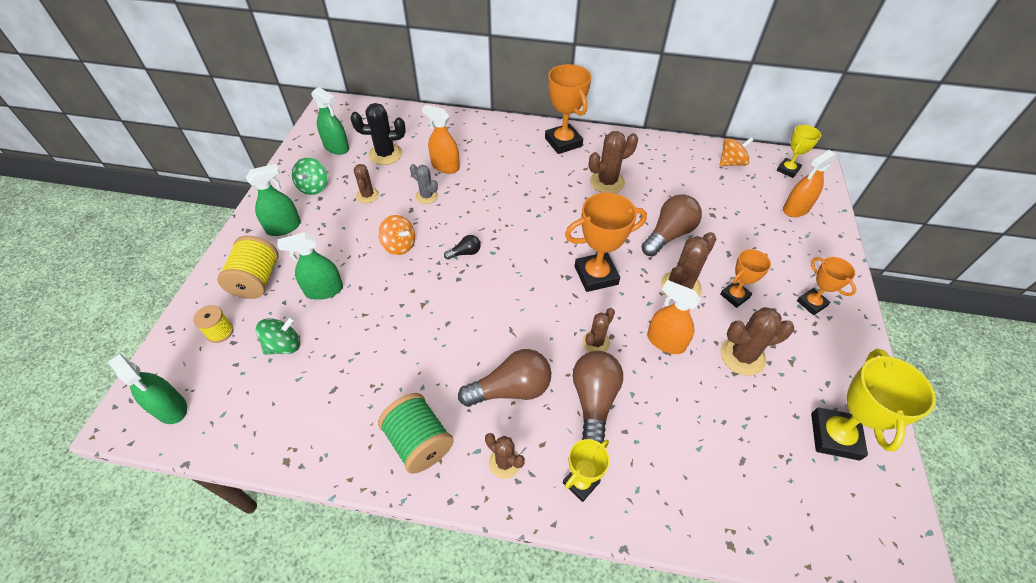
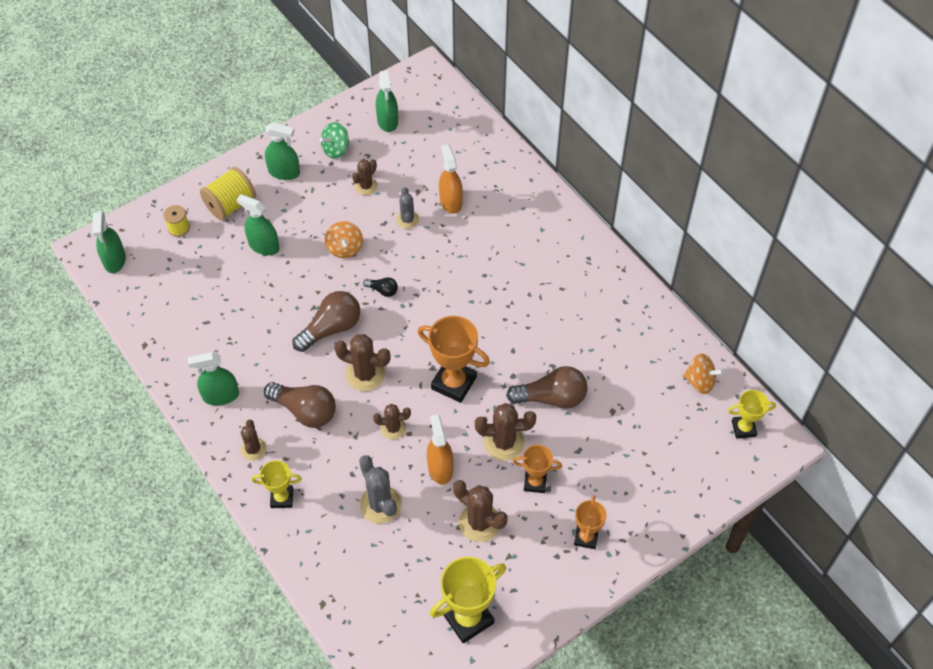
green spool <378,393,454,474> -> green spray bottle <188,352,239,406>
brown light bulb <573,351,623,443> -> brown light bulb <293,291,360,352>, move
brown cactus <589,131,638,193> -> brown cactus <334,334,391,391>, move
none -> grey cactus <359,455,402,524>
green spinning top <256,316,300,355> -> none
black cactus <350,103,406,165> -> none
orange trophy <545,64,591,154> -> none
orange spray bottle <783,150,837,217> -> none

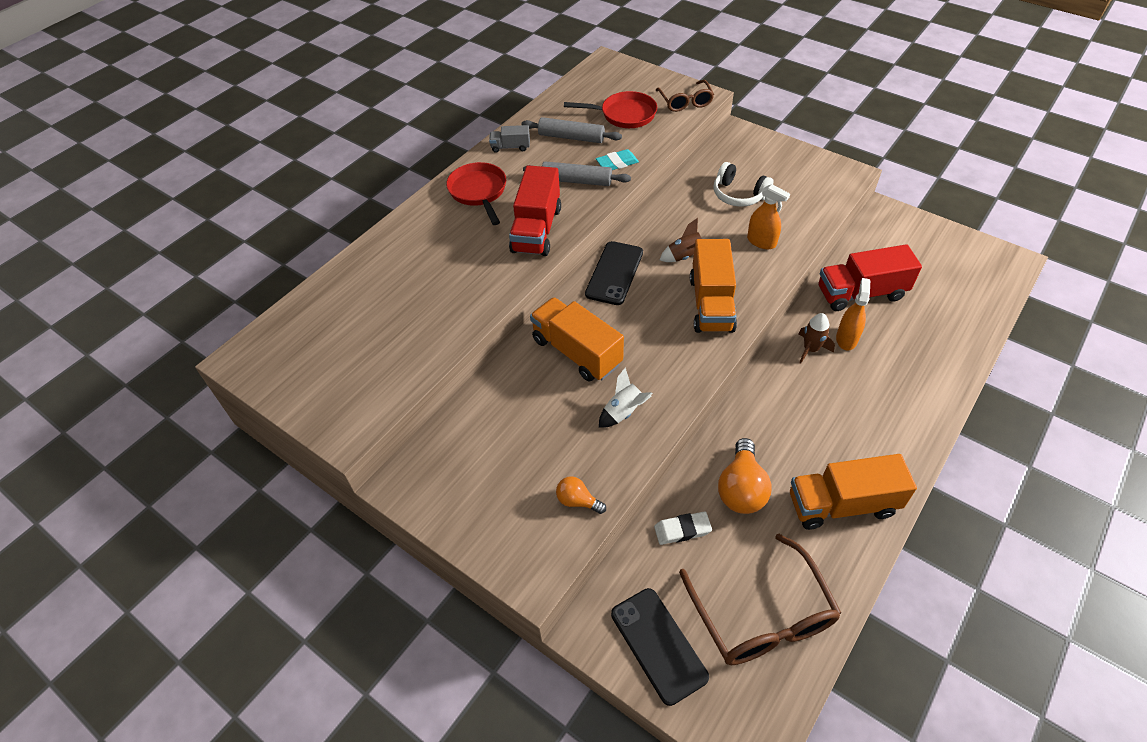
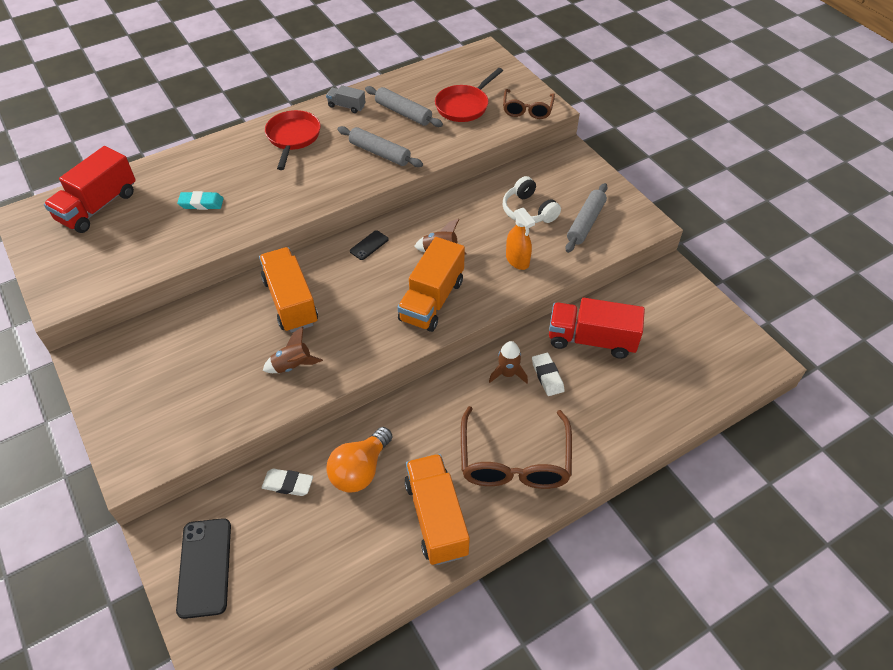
red truck <509,165,561,256> -> red truck <44,146,136,233>, move
turquoise eraser <596,149,639,170> -> turquoise eraser <177,191,224,210>, move
white rocket <599,367,653,428> -> brown rocket <263,327,323,373>
black phone <585,241,643,305> -> black phone <350,230,389,260>, x0.51
orange truck <790,454,917,530> -> orange truck <404,454,470,565>, 60 degrees clockwise
red pan <564,91,657,128> -> red pan <435,68,503,122>, 105 degrees clockwise
brown glasses <679,533,841,665> -> brown glasses <461,406,572,489>, move
orange spray bottle <836,278,870,351> -> white eraser <532,353,564,396>
none -> grey rolling pin <565,183,608,253>
orange light bulb <556,476,606,514> -> none

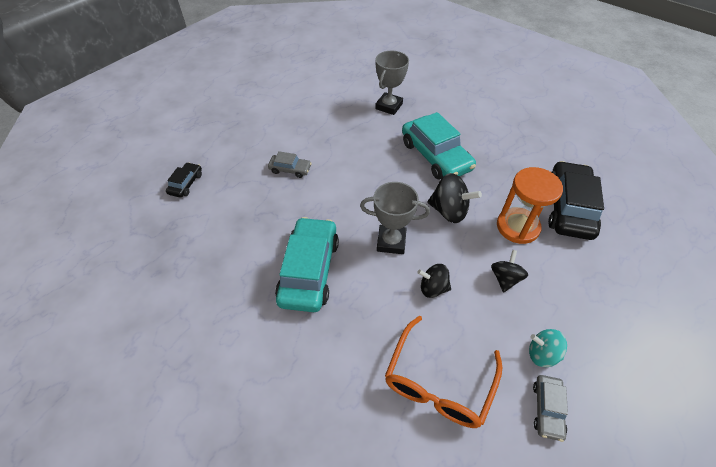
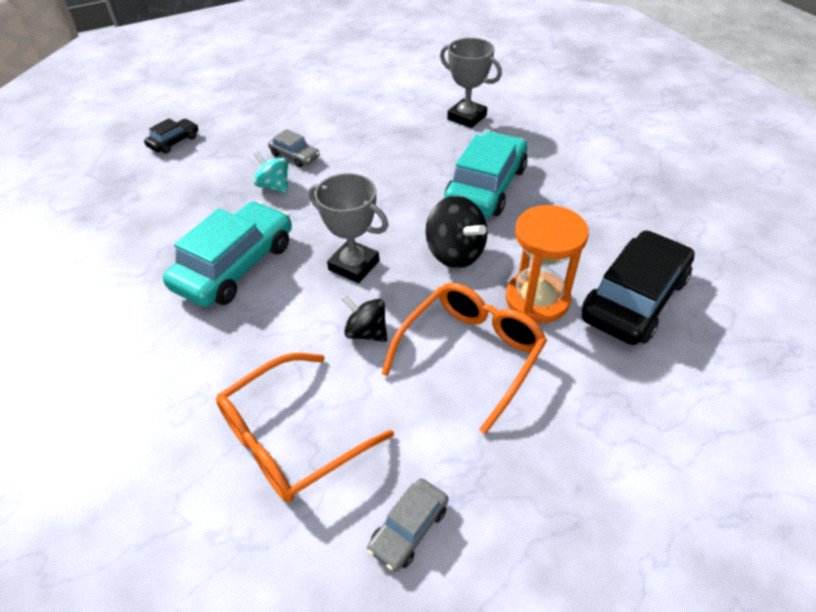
turquoise spinning top <529,329,567,367> -> turquoise spinning top <254,152,288,193>, move
black spinning top <491,250,528,293> -> orange glasses <381,283,547,434>
grey trophy <375,51,409,115> -> grey trophy <440,38,502,128>, 75 degrees clockwise
turquoise car <402,112,476,180> -> turquoise car <445,132,528,217>, 150 degrees counterclockwise

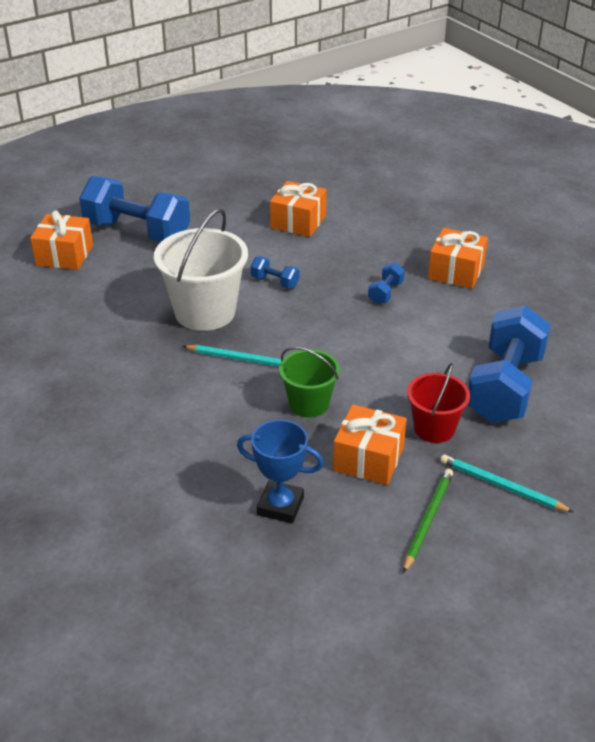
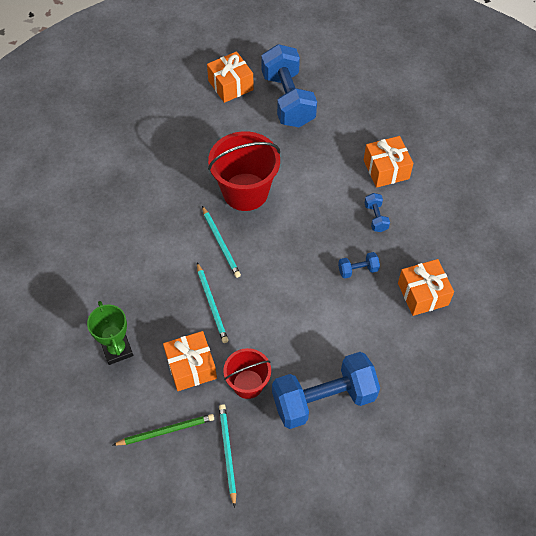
blue trophy <237,420,324,523> -> green trophy <87,301,133,365>
green bucket <279,347,340,417> -> turquoise pencil <197,262,228,343>
white bucket <154,208,248,331> -> red bucket <208,131,280,211>
blue dumbbell <251,257,299,289> -> blue dumbbell <365,193,390,232>, move

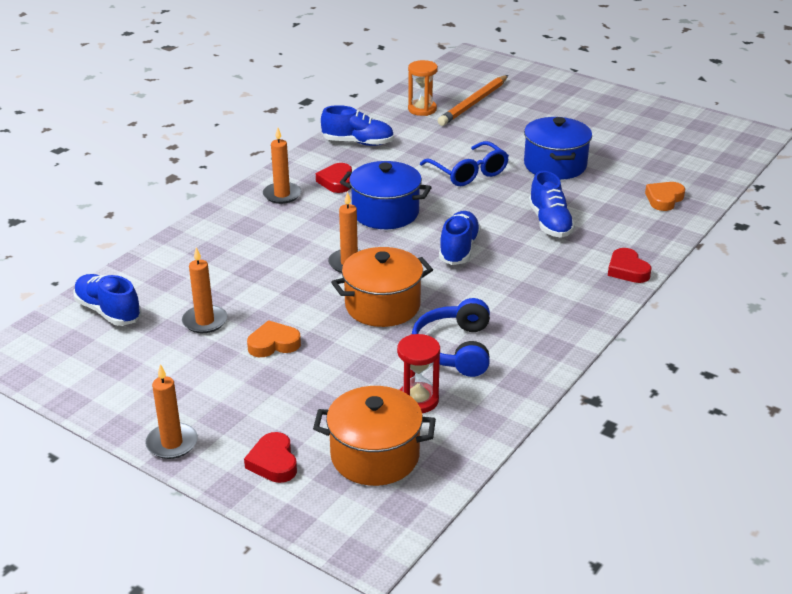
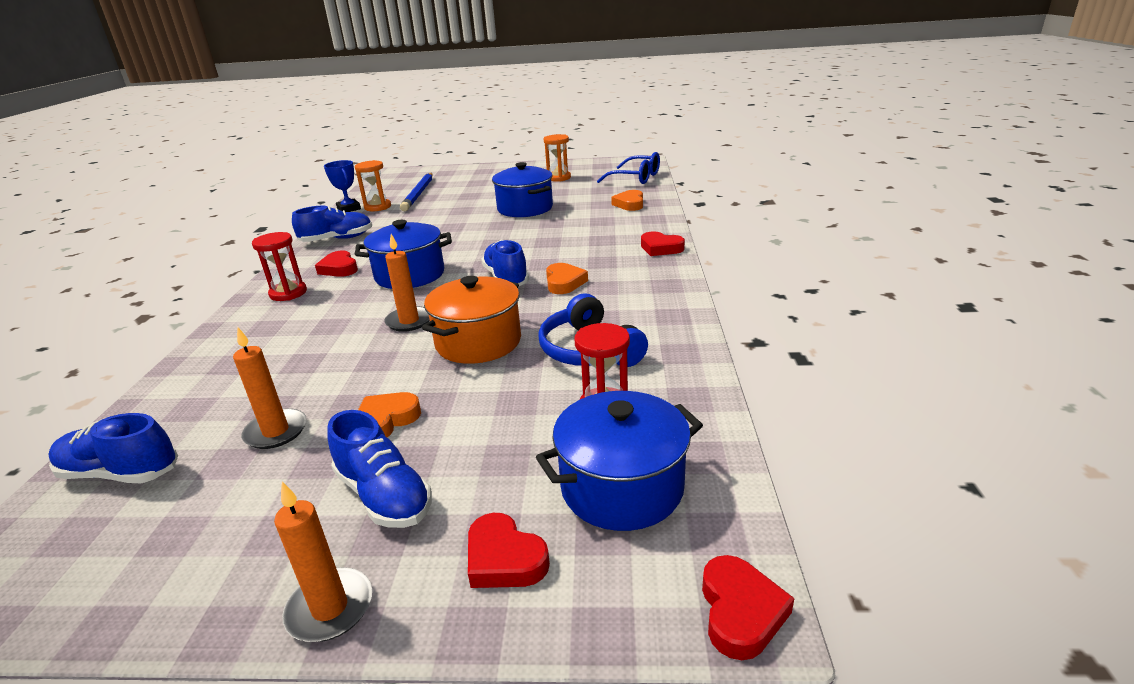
orange candle <263,128,301,204> -> red hourglass <252,232,307,301>
none -> blue trophy <324,160,361,212>
blue shoe <529,171,575,238> -> blue shoe <327,410,432,528>, move
orange pencil <438,75,508,126> -> blue pencil <400,173,432,211>
orange pot <313,386,436,486> -> blue pot <536,391,703,531>
none -> orange hourglass <544,134,571,181>
none -> orange heart <546,263,588,294>
blue glasses <420,141,509,186> -> blue glasses <597,152,660,184>, move
none -> red heart <702,555,794,660>

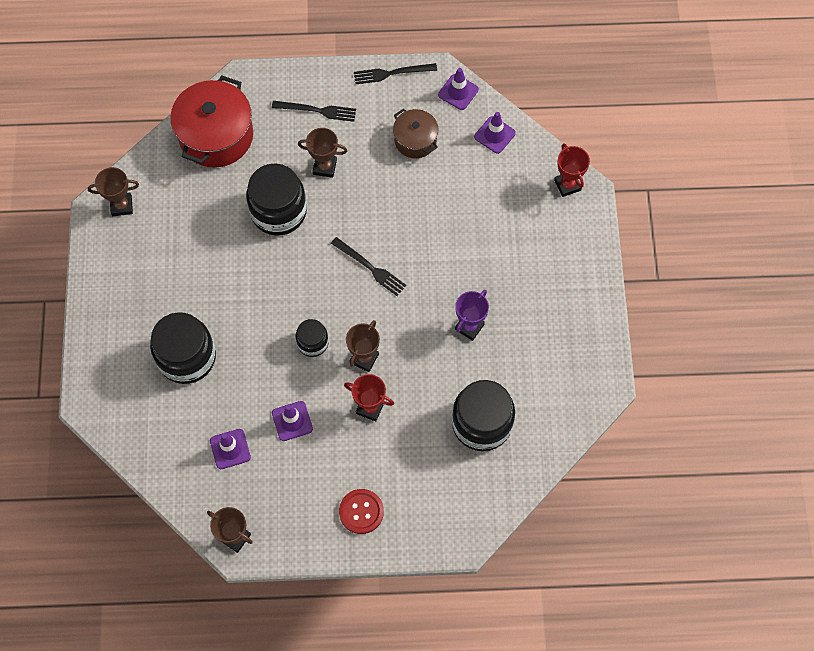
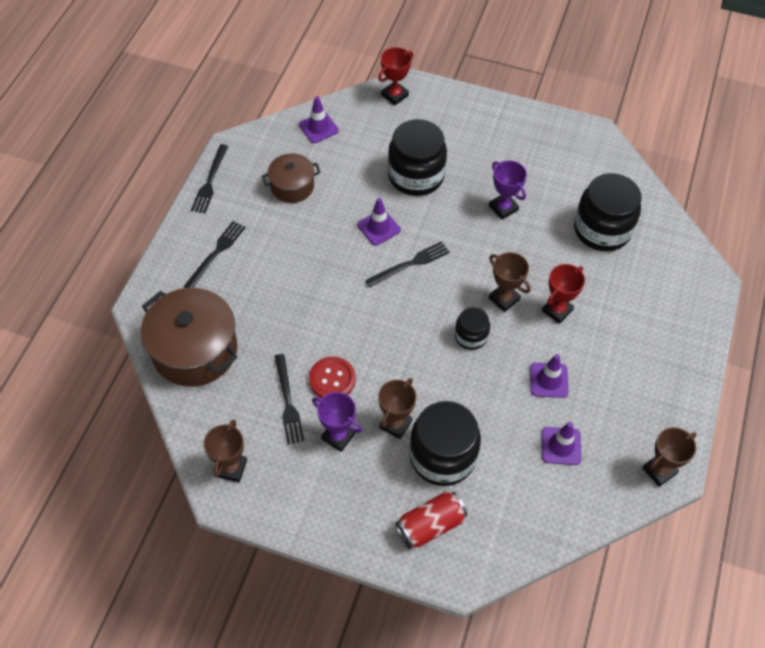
red pot <170,75,253,168> -> brown pot <141,288,238,387>
none -> black fork <274,354,304,444>
red button <339,489,384,534> -> red button <309,356,356,398>, move
none -> purple trophy <312,392,362,452>
purple traffic cone <438,68,479,110> -> purple traffic cone <357,198,401,246>, move
red trophy <554,143,590,197> -> red trophy <378,47,413,105>, 45 degrees counterclockwise
brown trophy <298,128,347,178> -> brown trophy <378,378,416,439>, move
black jar <246,163,307,235> -> black jar <388,119,447,196>, move
none -> red can <395,491,467,549>

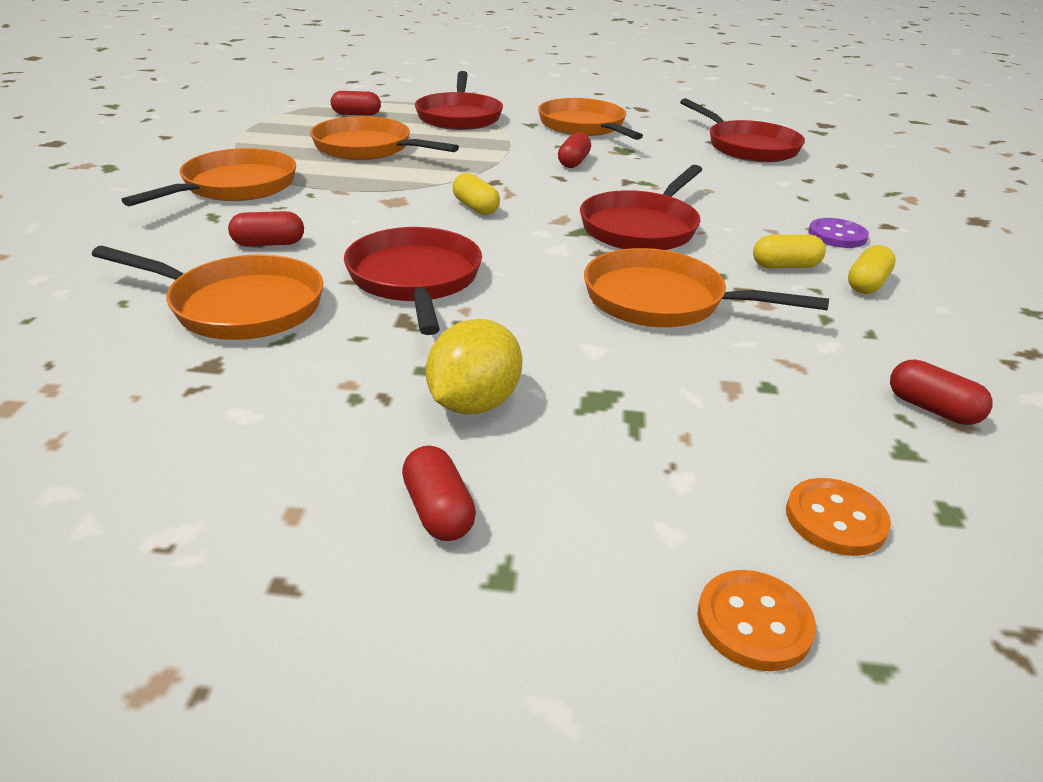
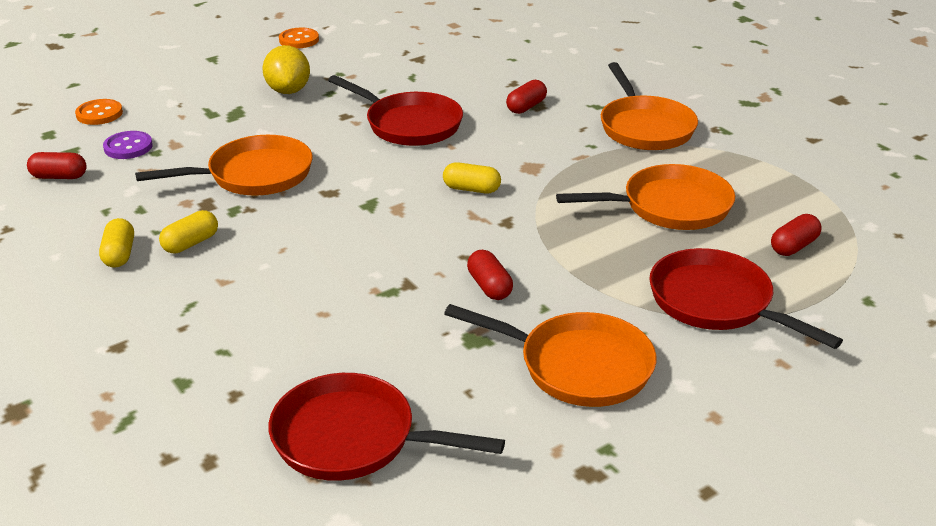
purple button <808,218,869,248> -> purple button <103,131,153,159>, move
orange button <697,570,816,671> -> orange button <279,28,319,48>, move
orange pan <92,246,323,340> -> none
red capsule <402,446,476,541> -> none
red pan <580,165,703,250> -> none

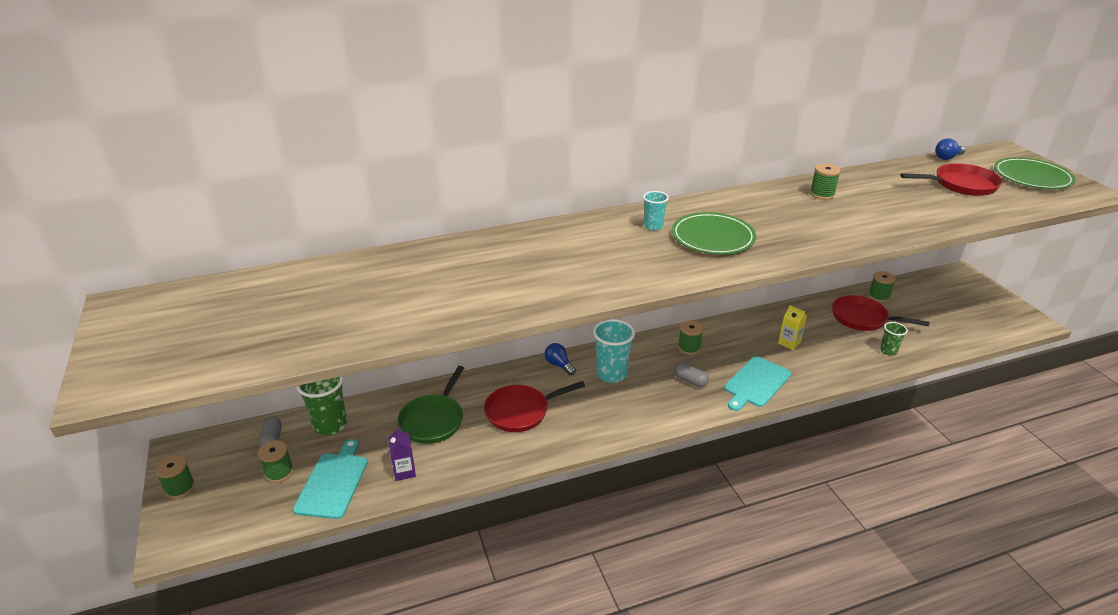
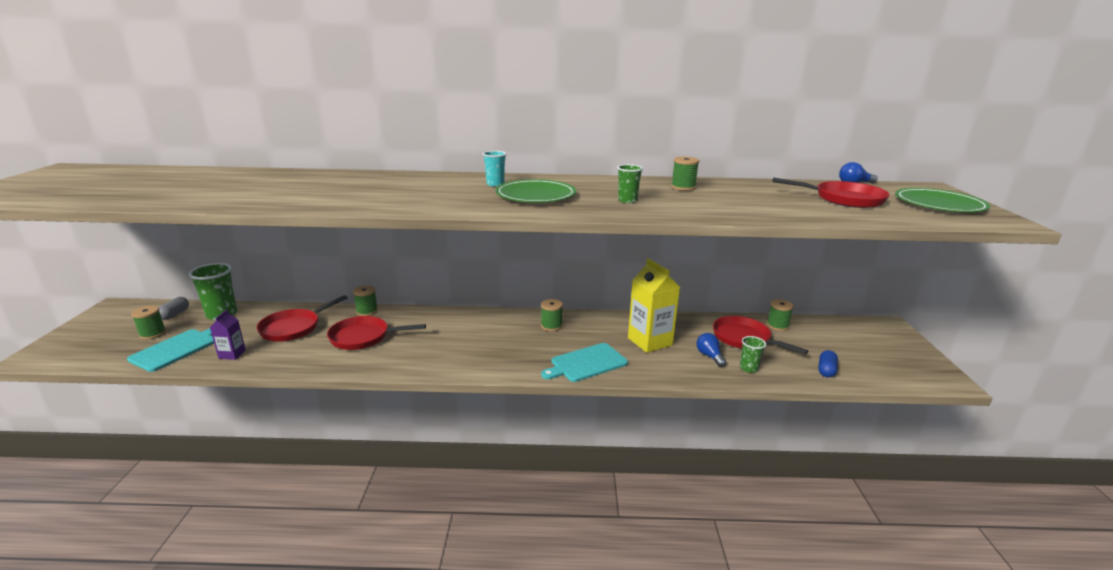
green pan <398,366,464,444> -> red pan <256,295,348,342>
green spool <155,455,195,499> -> green spool <353,285,378,316>, move
none -> green cup <617,164,643,203>
yellow carton <778,305,807,350> -> yellow carton <628,259,680,353>, x1.94
blue light bulb <544,343,576,375> -> blue light bulb <696,333,726,367>, move
none -> blue capsule <818,350,838,378>
turquoise cup <593,319,635,383> -> none
grey capsule <674,363,709,388> -> none

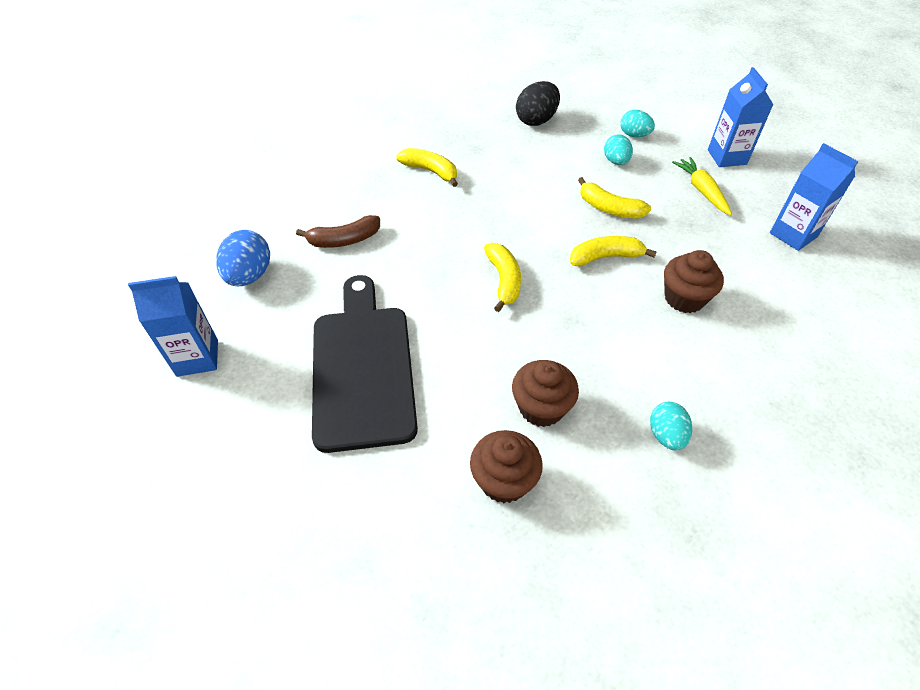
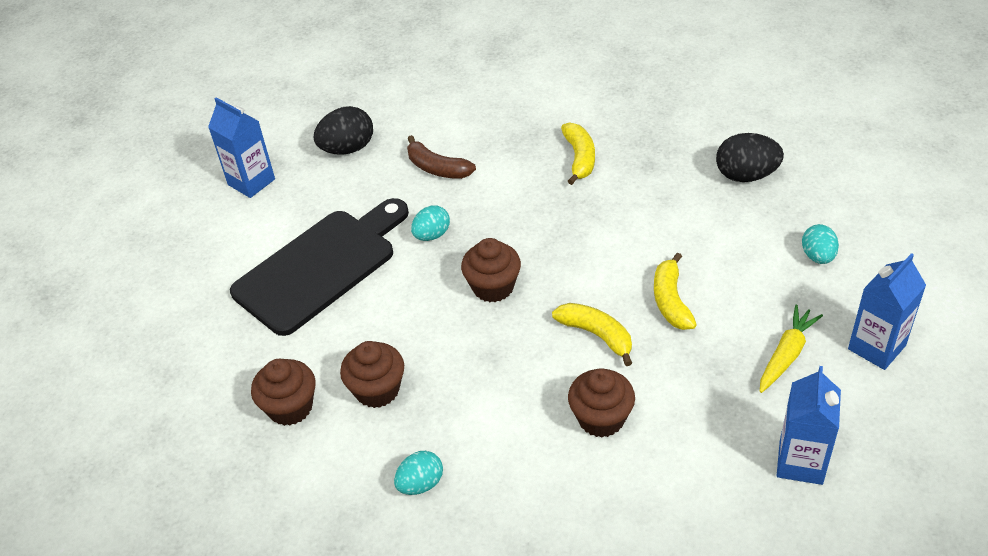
blue egg <216,230,270,286> -> black egg <314,106,373,155>
turquoise egg <604,135,633,165> -> turquoise egg <411,205,450,241>, move
yellow banana <484,243,521,312> -> brown cupcake <461,238,521,302>

